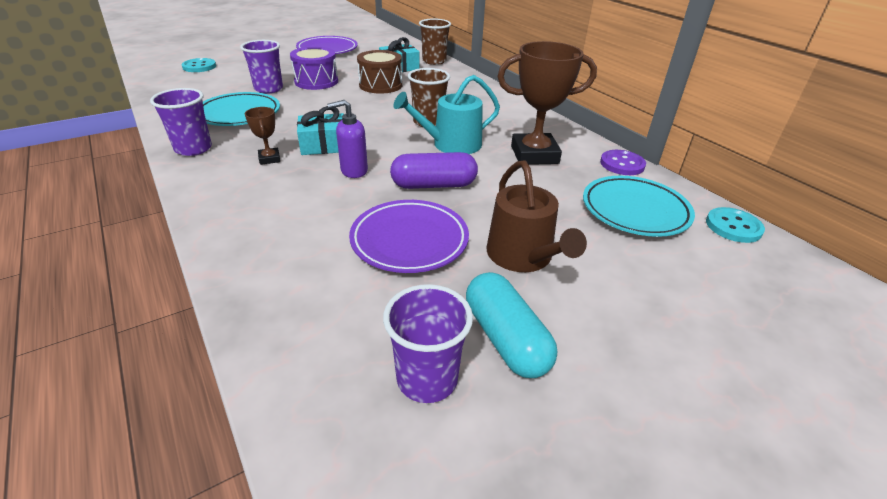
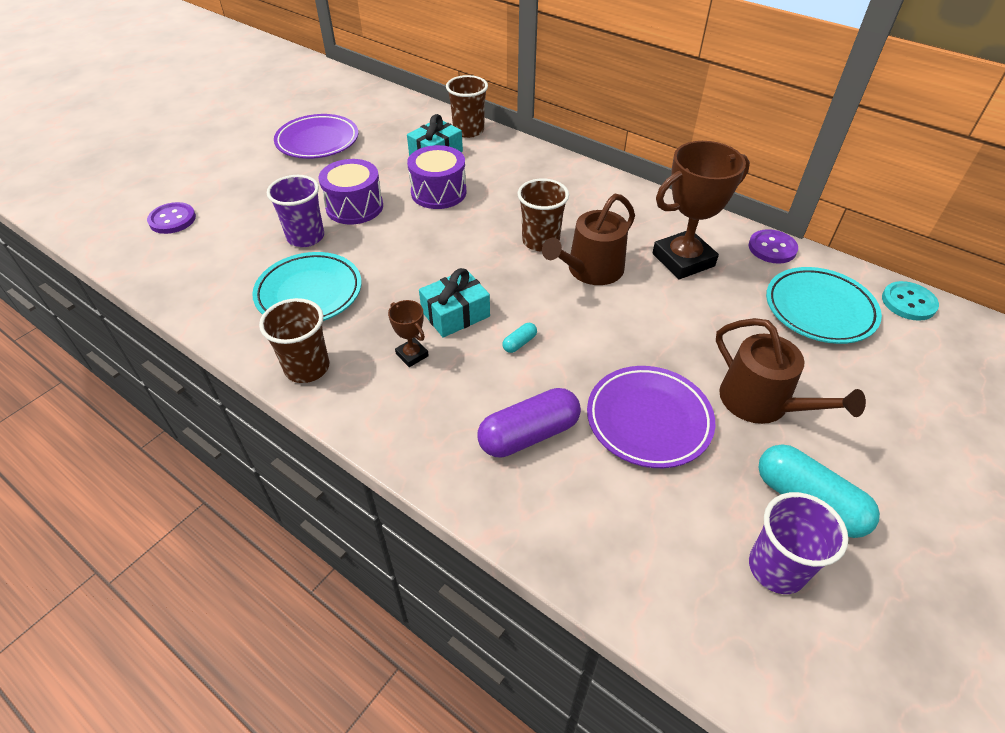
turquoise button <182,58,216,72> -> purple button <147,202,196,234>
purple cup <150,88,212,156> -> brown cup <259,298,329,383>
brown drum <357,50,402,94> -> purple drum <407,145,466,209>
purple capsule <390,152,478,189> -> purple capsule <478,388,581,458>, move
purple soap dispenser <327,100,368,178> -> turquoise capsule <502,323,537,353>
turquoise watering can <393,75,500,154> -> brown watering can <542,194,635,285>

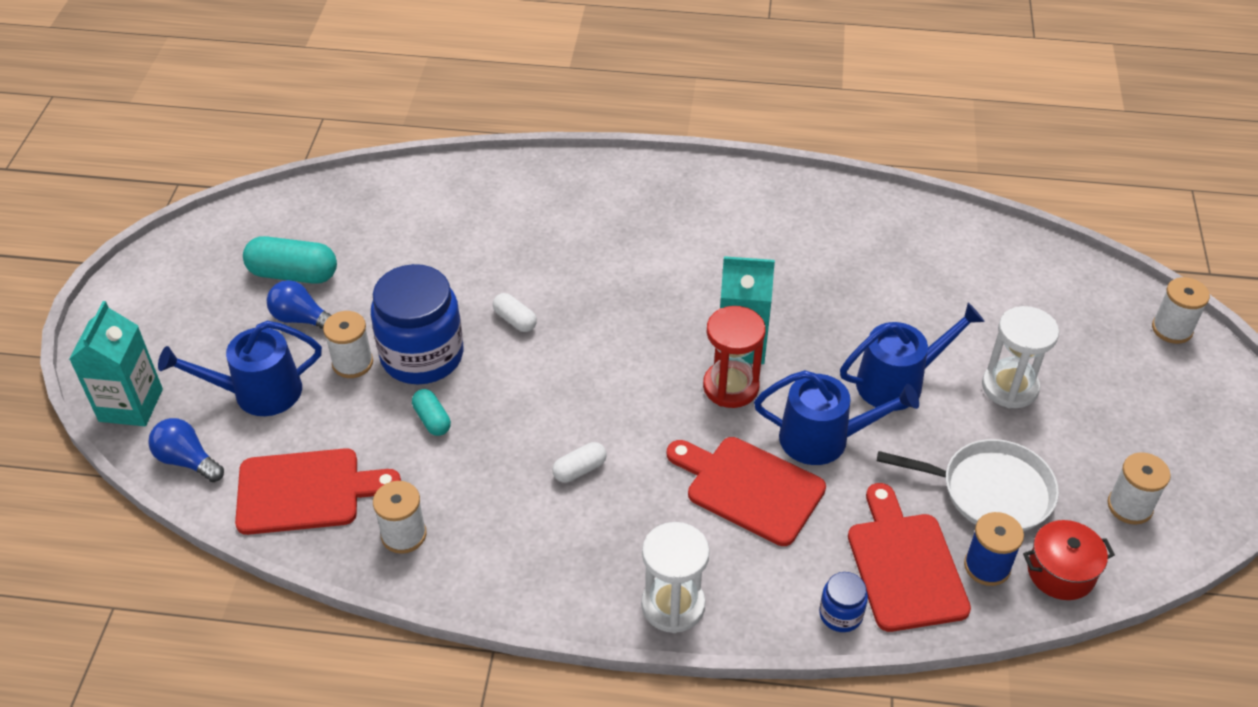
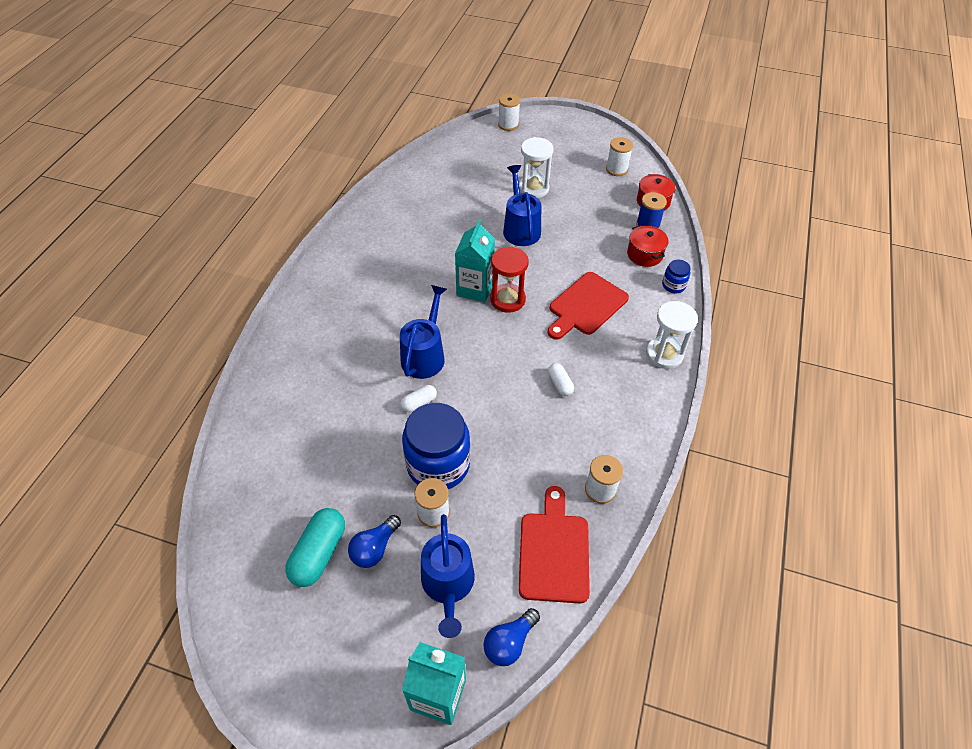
blue watering can <754,370,919,465> -> blue watering can <400,285,447,379>, move
red cutting board <848,483,971,632> -> red pot <627,225,669,267>
turquoise capsule <412,389,451,436> -> none
white pan <877,439,1059,532> -> none

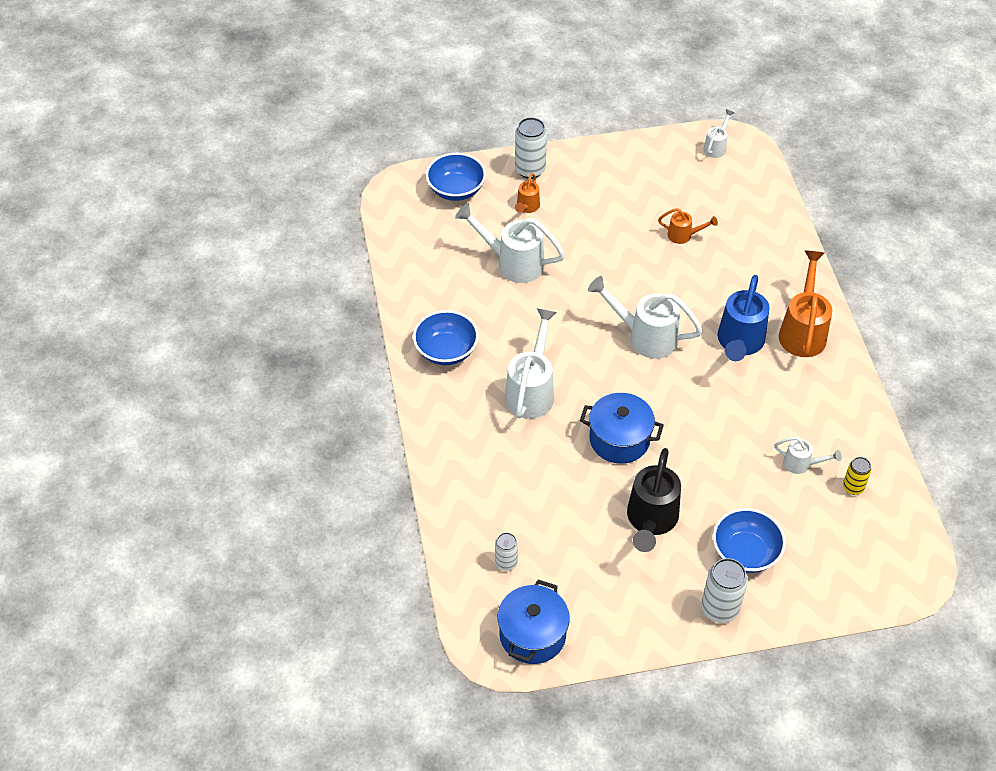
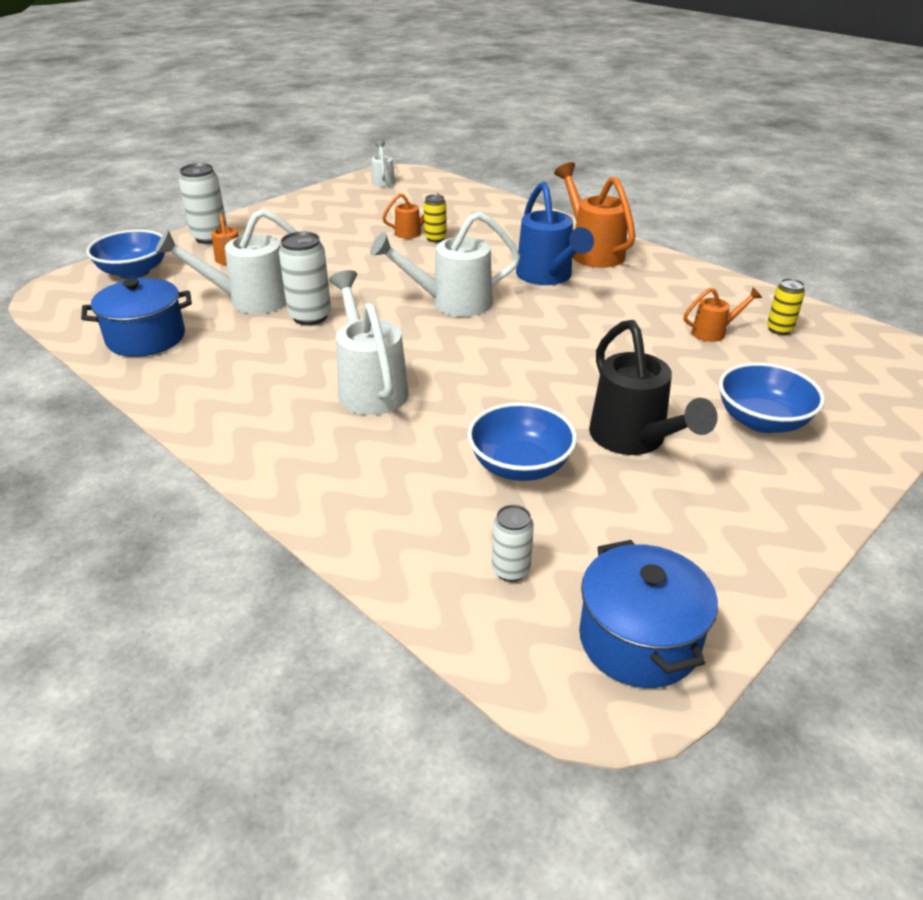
blue pot <580,393,664,464> -> blue pot <81,278,192,357>, move
white can <701,558,748,623> -> white can <279,231,331,325>, move
none -> yellow can <424,194,447,242>
blue bowl <413,310,479,365> -> blue bowl <467,402,577,481>, move
white watering can <774,437,842,474> -> orange watering can <683,287,762,342>

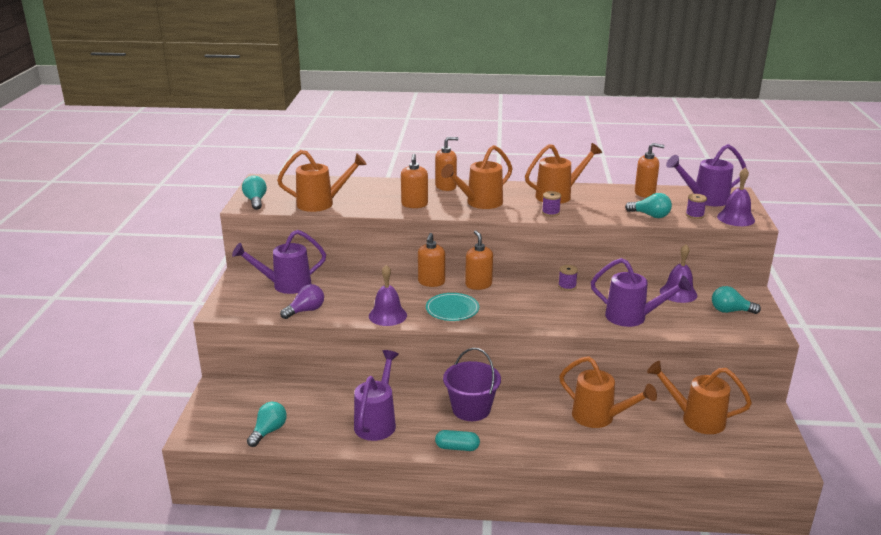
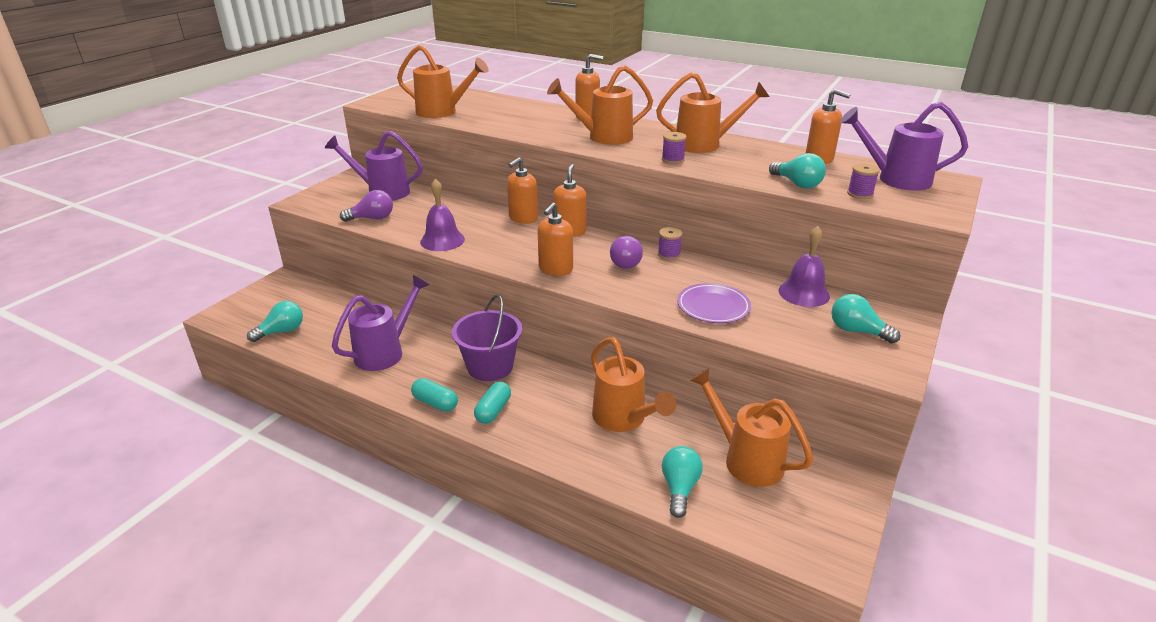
none -> turquoise capsule <474,381,511,424>
orange soap dispenser <401,154,428,208> -> orange soap dispenser <538,202,573,276>, move
none -> purple light bulb <610,236,643,269>
turquoise light bulb <242,176,267,210> -> turquoise light bulb <662,446,703,518>, move
purple watering can <591,258,691,327> -> purple plate <677,283,751,323>
turquoise plate <426,293,479,321> -> none
purple bell <717,167,755,226> -> none

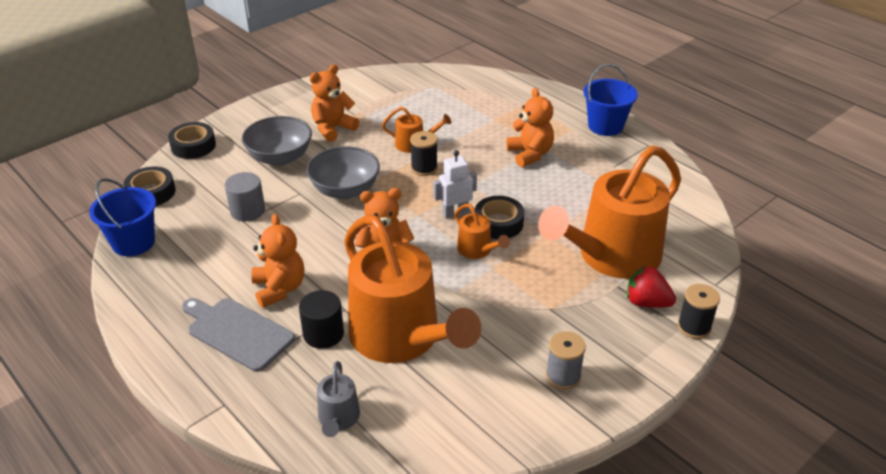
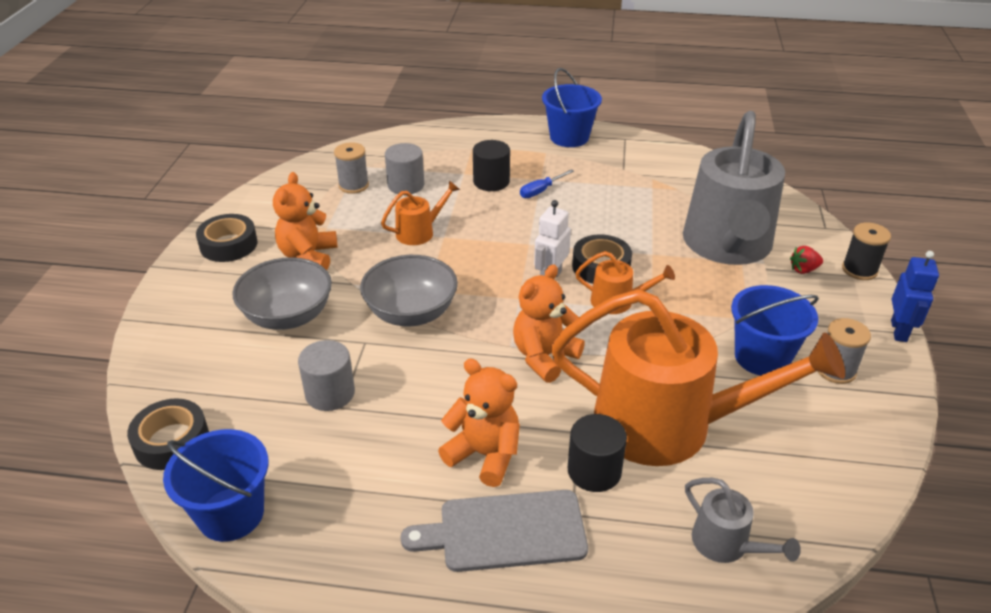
black tape <168,122,216,159> -> black tape <196,214,258,262>, move
none -> grey spool <334,142,369,194>
none -> grey cylinder <385,143,424,194>
none -> black cylinder <473,140,510,191>
orange teddy bear <506,88,554,167> -> blue screwdriver <520,169,574,198>
orange watering can <538,145,681,279> -> grey watering can <683,111,785,265>
none -> blue bucket <731,285,819,376>
red strawberry <627,266,676,308> -> red strawberry <790,246,823,274>, x0.63
none -> blue robot <891,251,939,342>
black spool <410,131,438,176> -> none

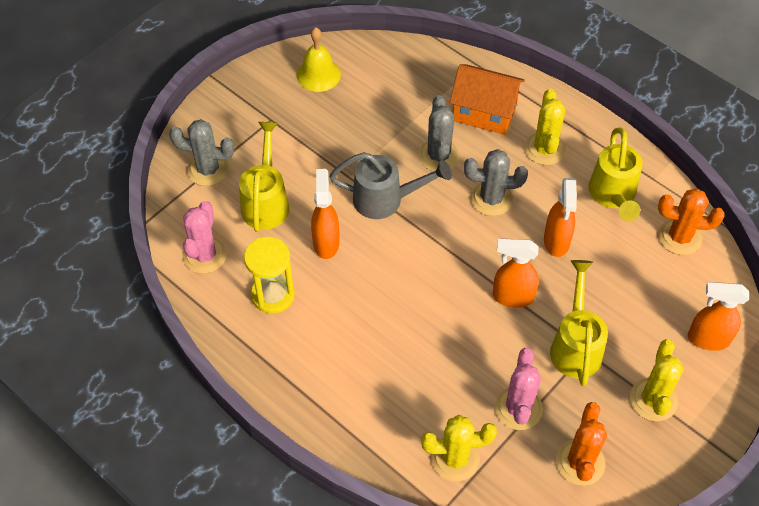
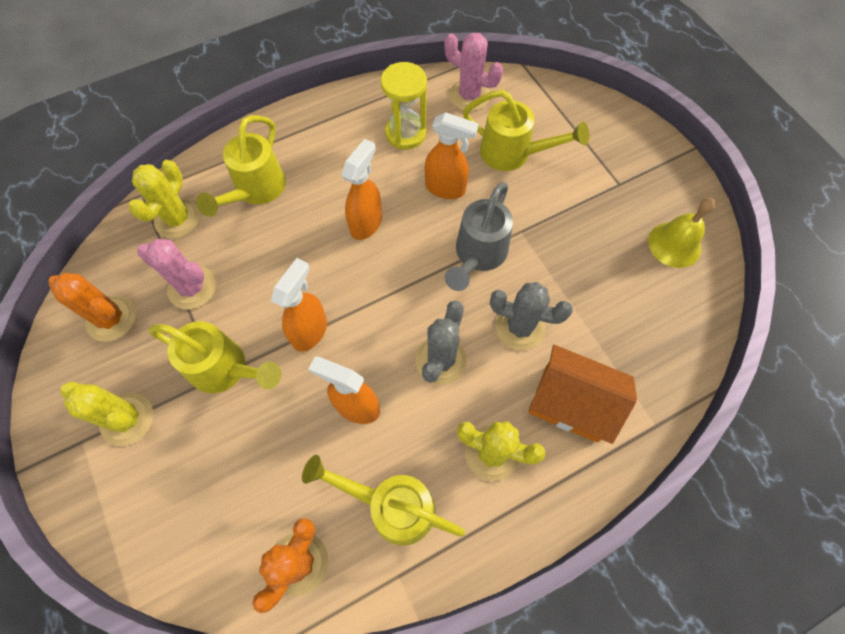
none -> yellow watering can <196,115,286,217>
orange spray bottle <688,282,749,351> -> orange spray bottle <341,139,382,240>, move
orange house <450,64,525,135> -> orange house <529,345,637,444>, 75 degrees clockwise
grey cactus <169,119,234,186> -> none

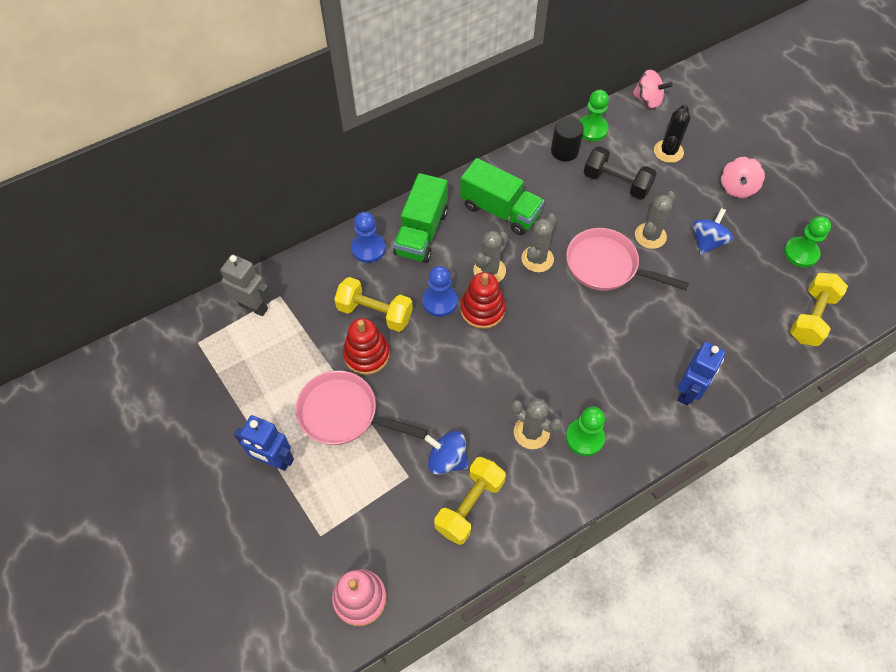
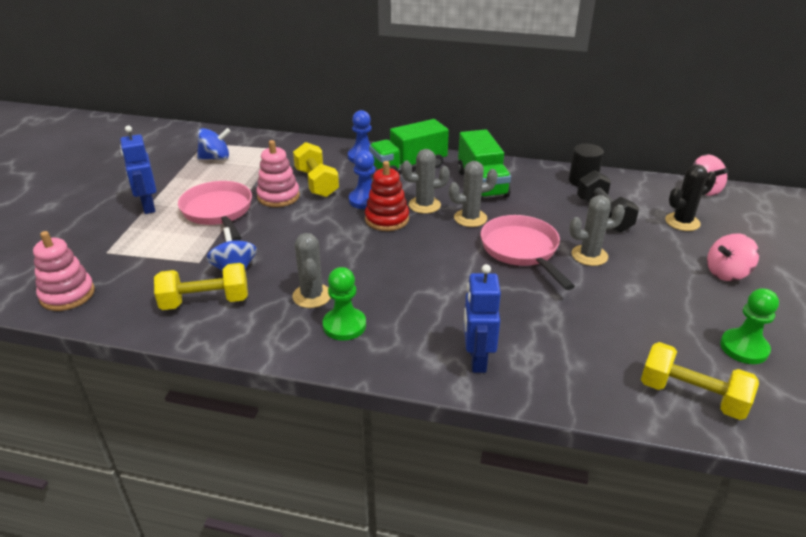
blue spinning top <692,208,733,255> -> blue spinning top <197,128,231,160>, move
red stacking toy <343,318,390,375> -> pink stacking toy <256,140,300,207>
blue robot <677,342,726,406> -> blue robot <464,264,501,373>, 105 degrees clockwise
yellow dumbbell <790,273,848,346> -> yellow dumbbell <641,342,759,420>, 45 degrees clockwise
grey robot <220,254,272,316> -> none
green pawn <579,90,609,141> -> none

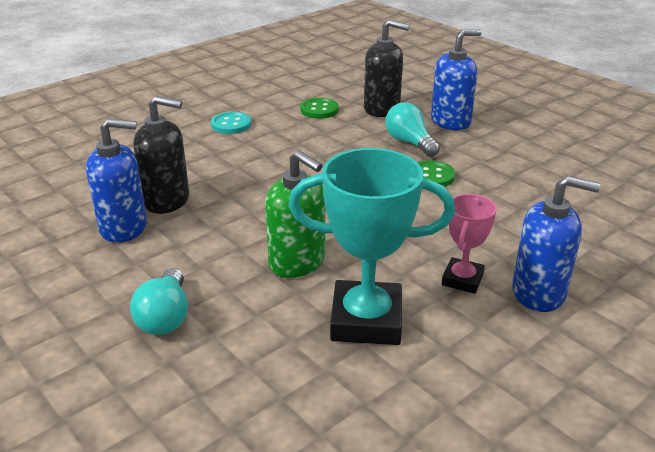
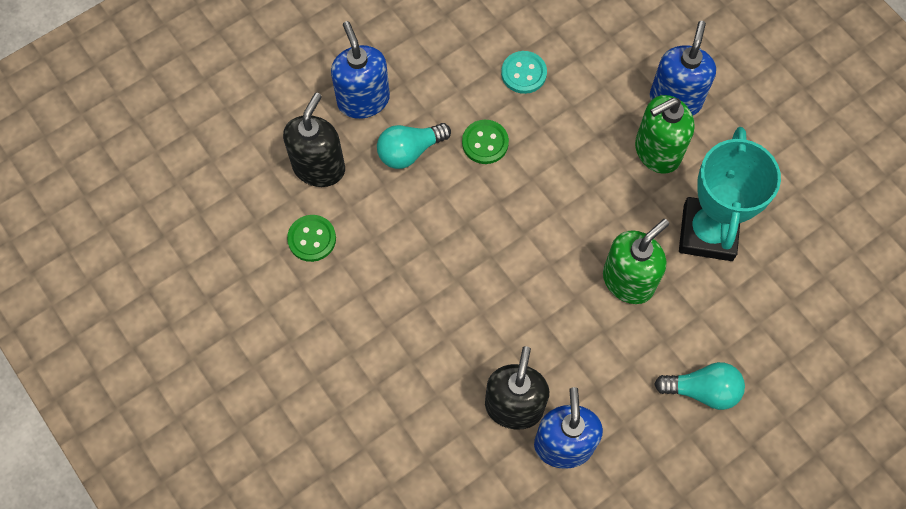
turquoise button <211,112,251,134> -> turquoise button <501,51,547,94>, move
pink trophy <442,194,497,294> -> green soap dispenser <635,95,695,174>

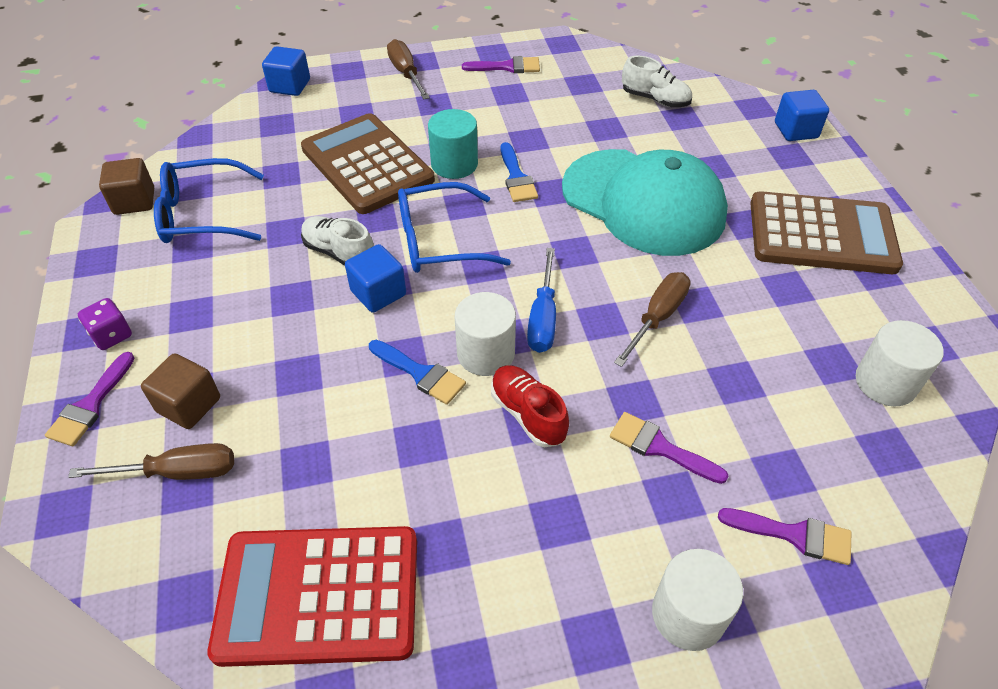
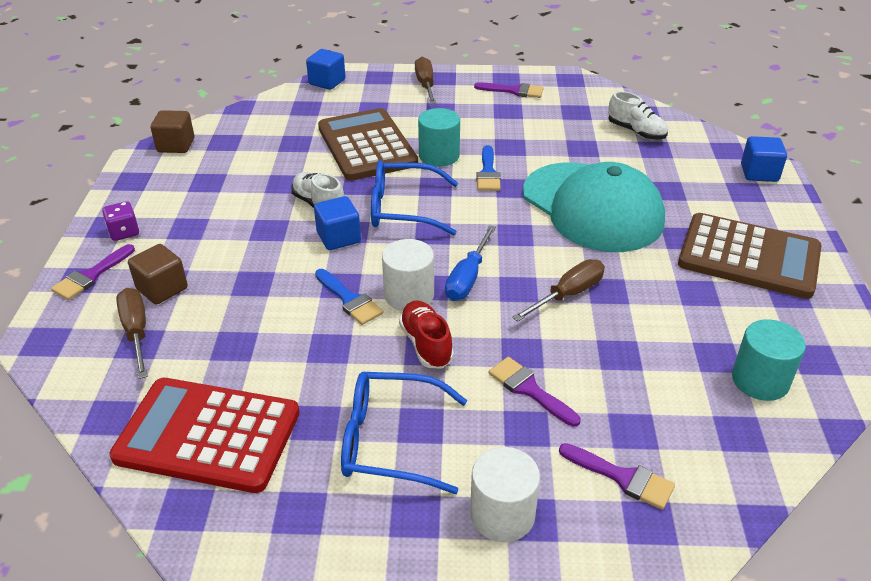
brown screwdriver <68,443,234,480> -> brown screwdriver <116,288,148,379>, 120 degrees counterclockwise
blue glasses <154,158,264,243> -> blue glasses <341,372,467,494>, move
white cylinder <856,320,944,407> -> turquoise cylinder <732,319,806,401>

